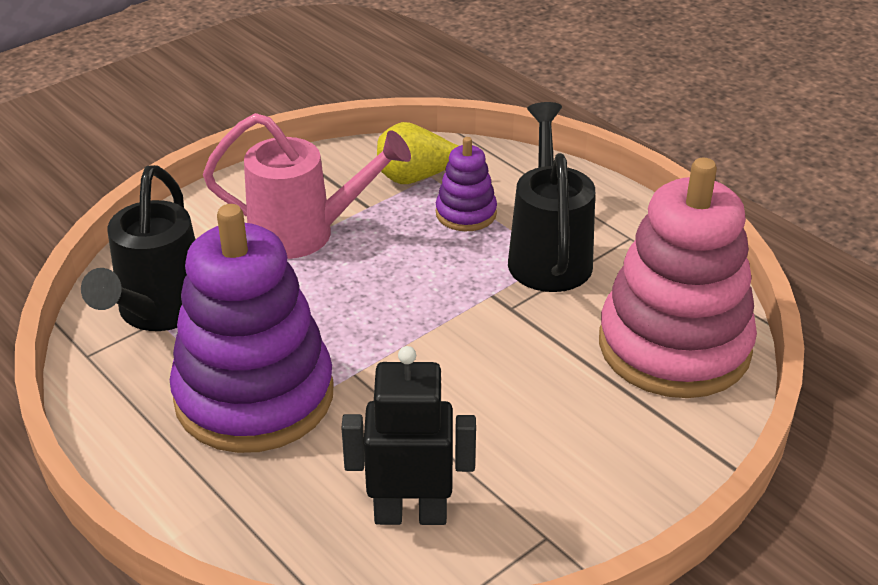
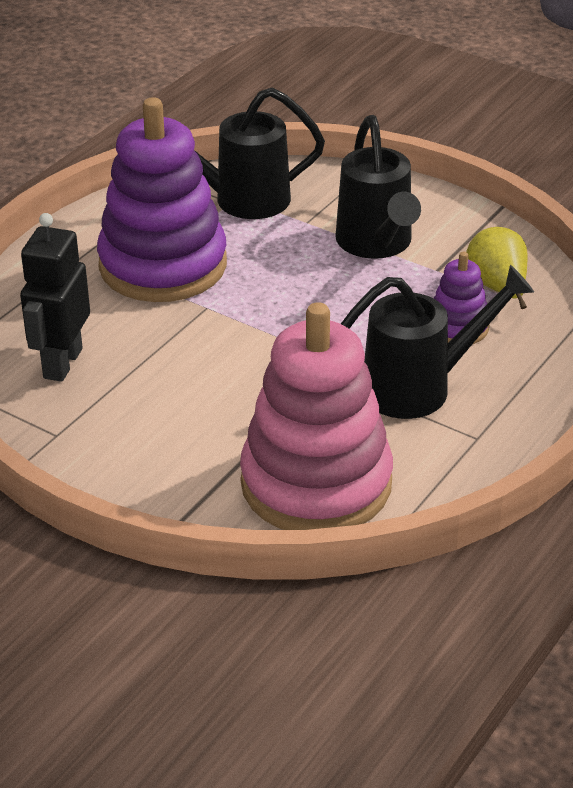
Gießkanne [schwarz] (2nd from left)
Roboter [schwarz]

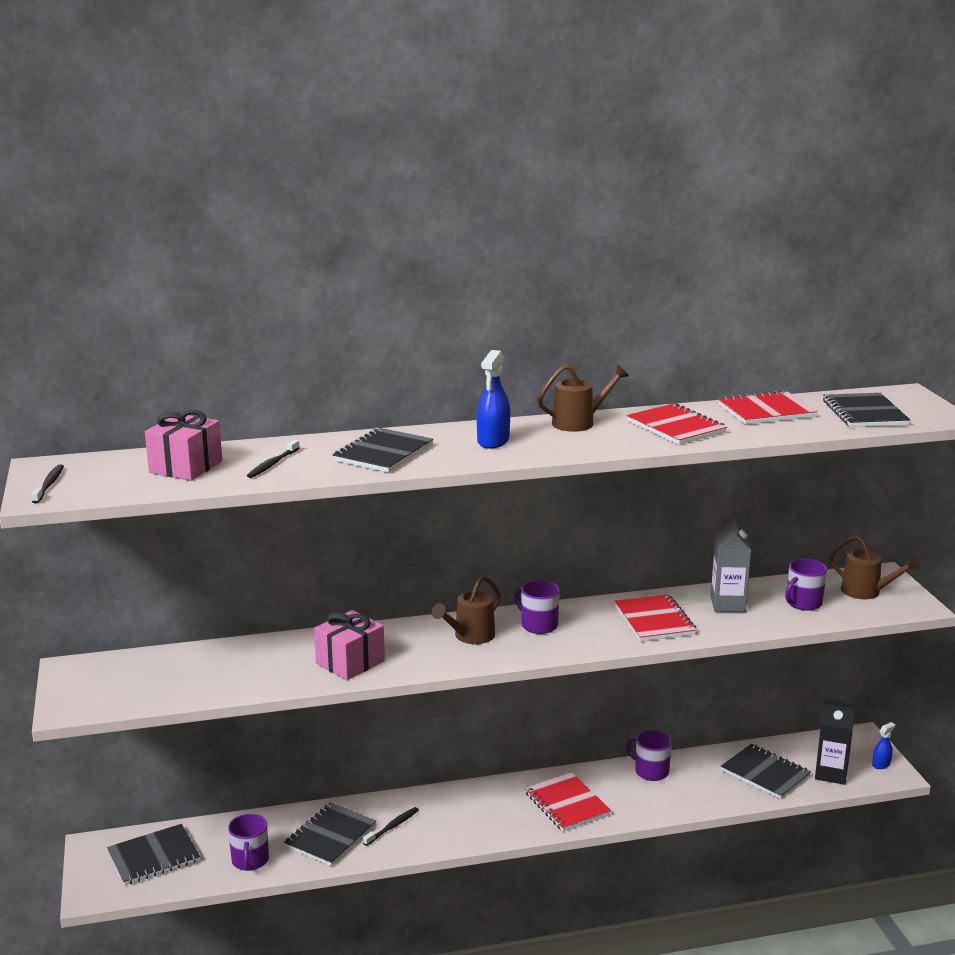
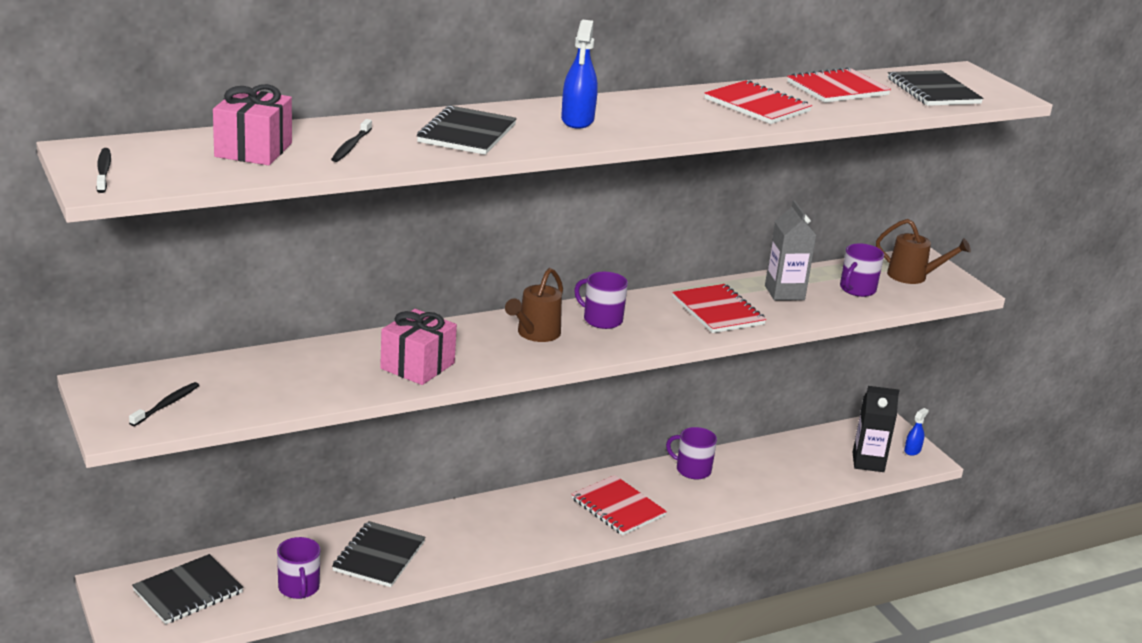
Gießkanne [braun] (2nd from left in the first image)
Notizbuch [schwarz] (4th from left in the first image)
Zahnbürste [schwarz] (2nd from left)

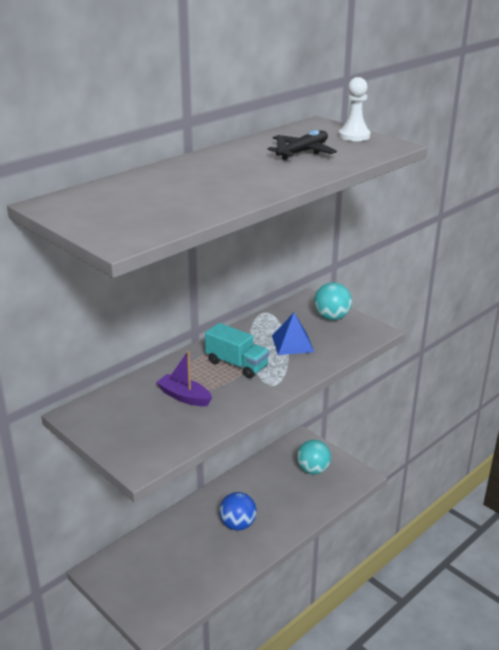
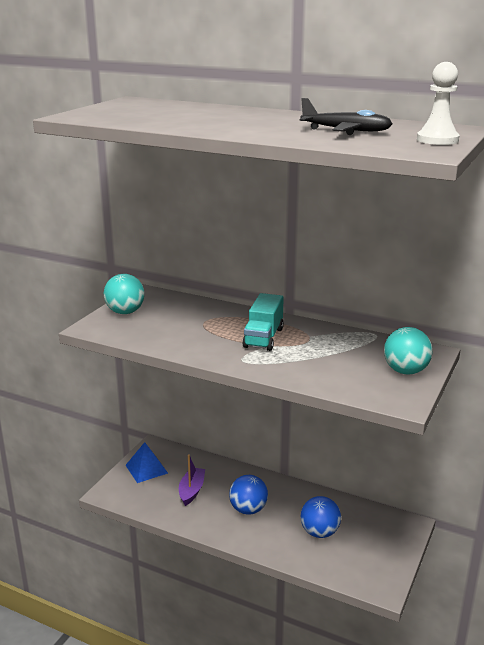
Pyramide [blau]
Boot [lila]
Ball [türkis] (1st from left)
Ball [blau] (2nd from left)

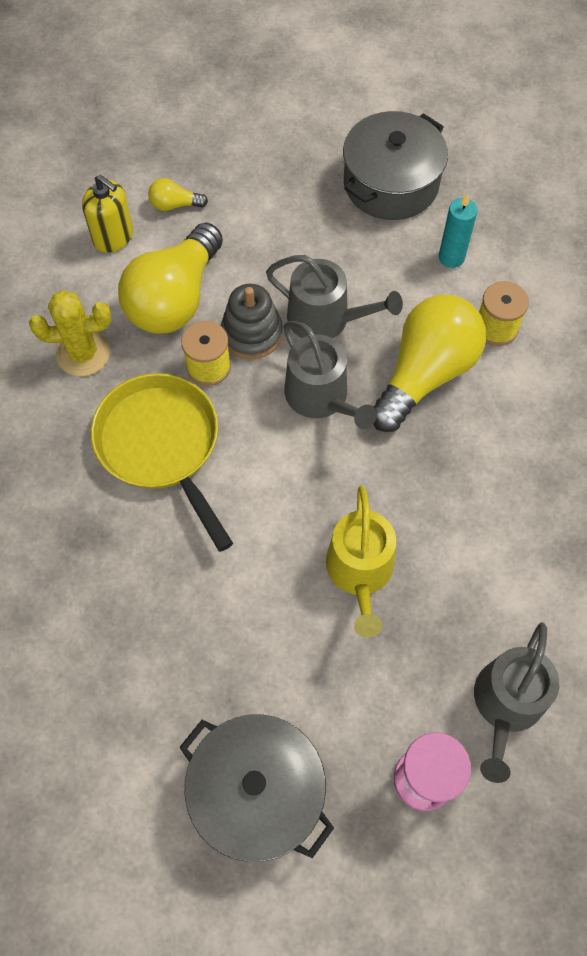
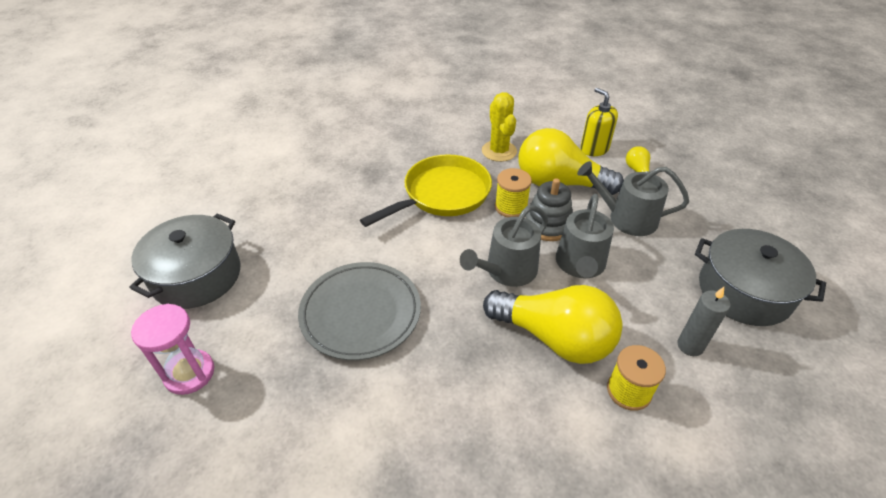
Seifenspender [gelb]
Kerze [grau]
Teller [grau]
Gießkanne [grau] (3rd from left)

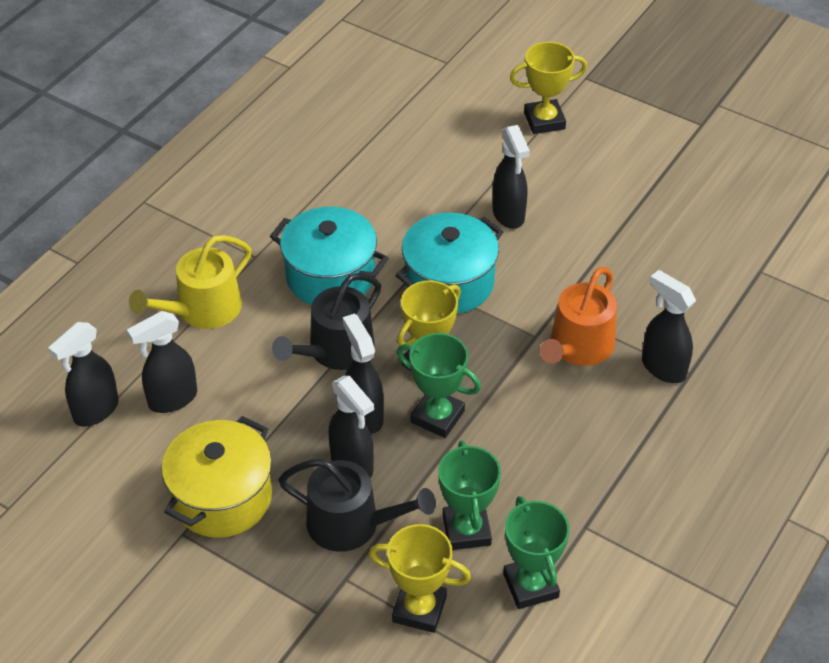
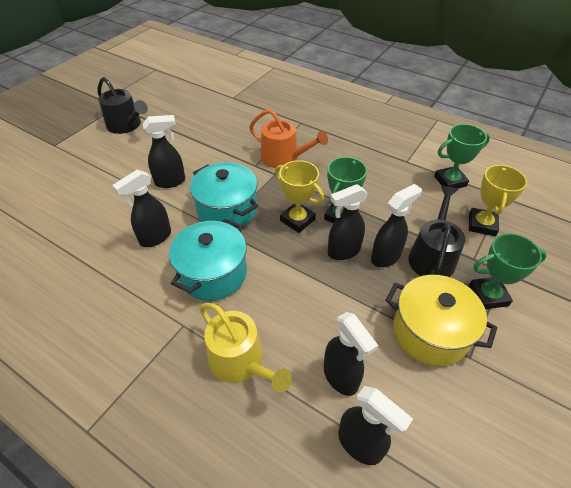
Pokal [gelb] (3rd from left in the first image)
Sprühflasche [schwarz] (1st from left)
Gießkanne [schwarz] (1st from left)
Pokal [grün] (3rd from left)

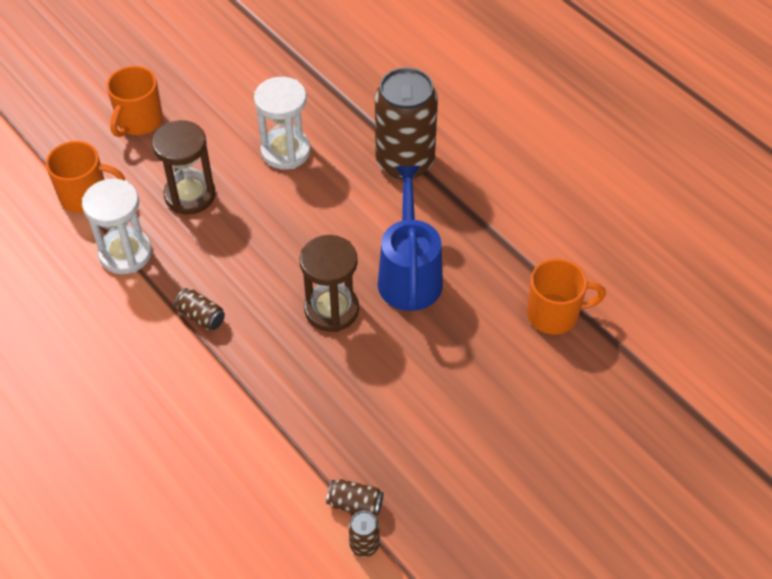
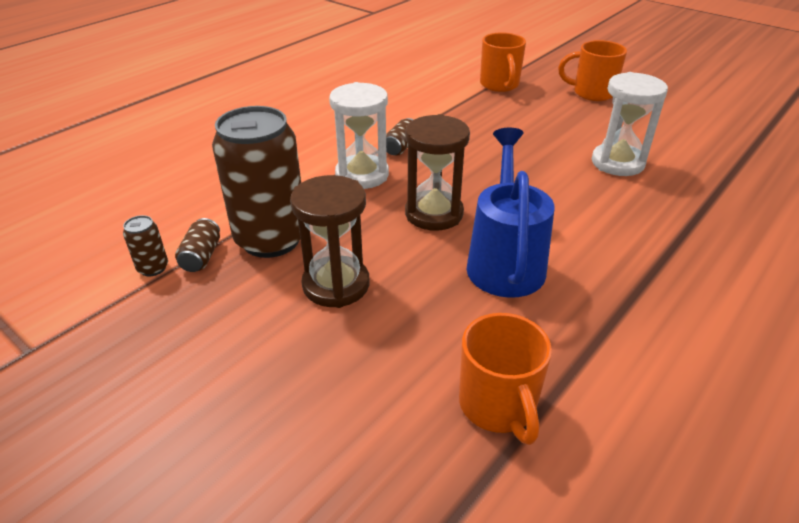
Dose [braun] (3rd from left)
Sanduhr [braun] (1st from left)
Gießkanne [blau]
Sanduhr [weiß] (1st from left)

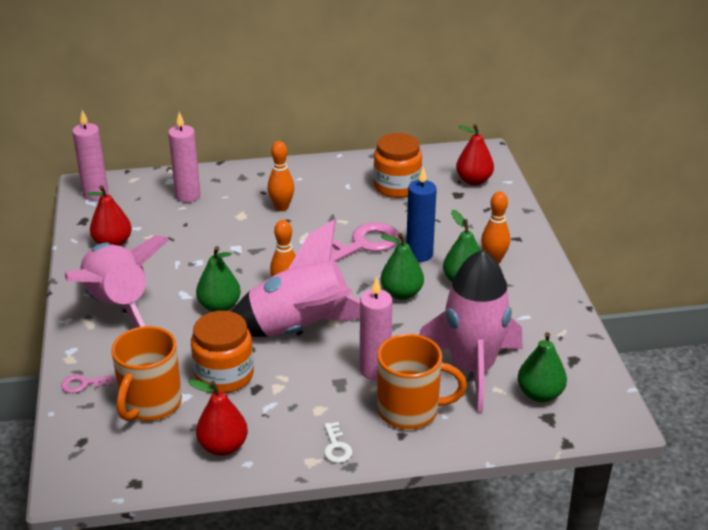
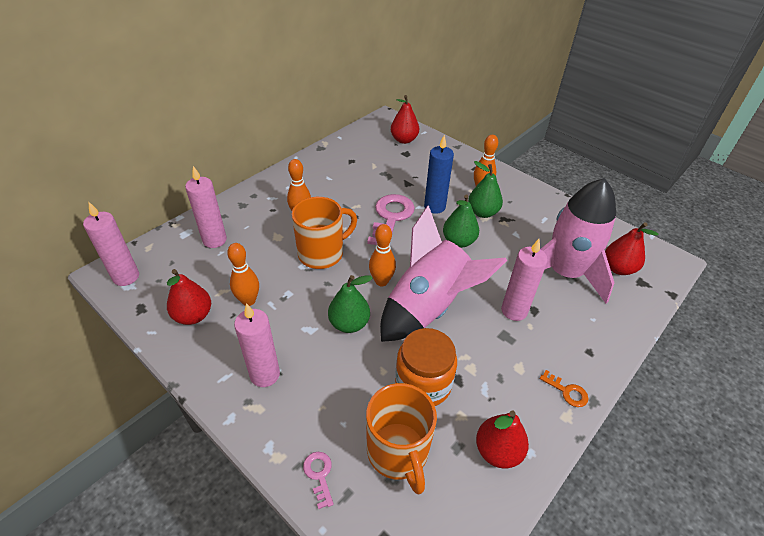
Einmachglas [orange] (2nd from left in the first image)
Kerze [rosa] (3rd from left)
Birne [rot] (4th from left)
Tasse [orange] (1st from left)
Schlüssel [rosa] (1st from left)
Schlüssel [orange]
Bowlingkegel [orange] (1st from left)

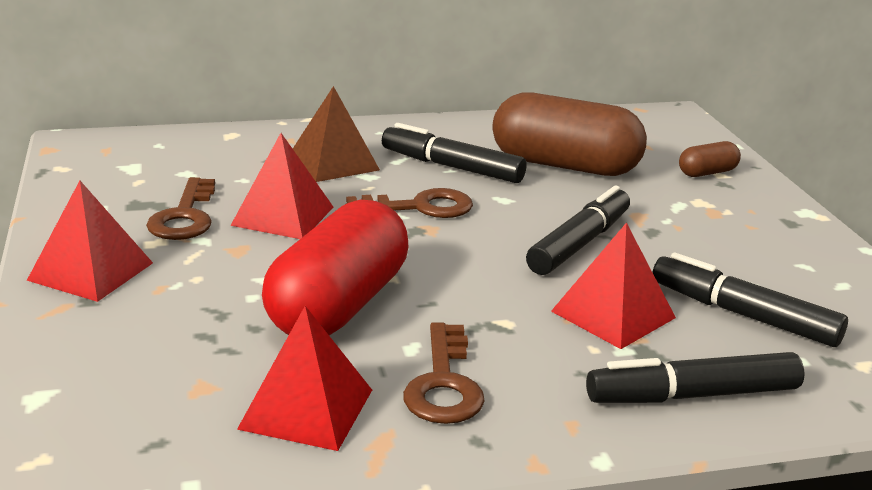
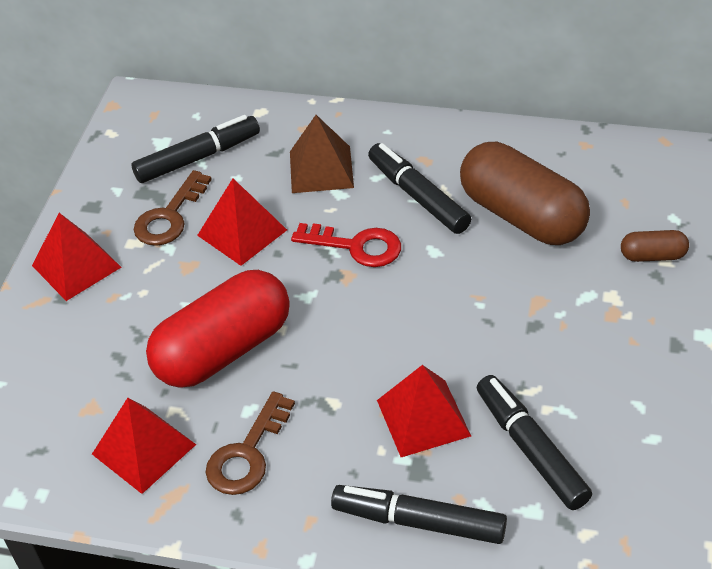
Filzstift [schwarz] (1st from left)
Schlüssel [rot]

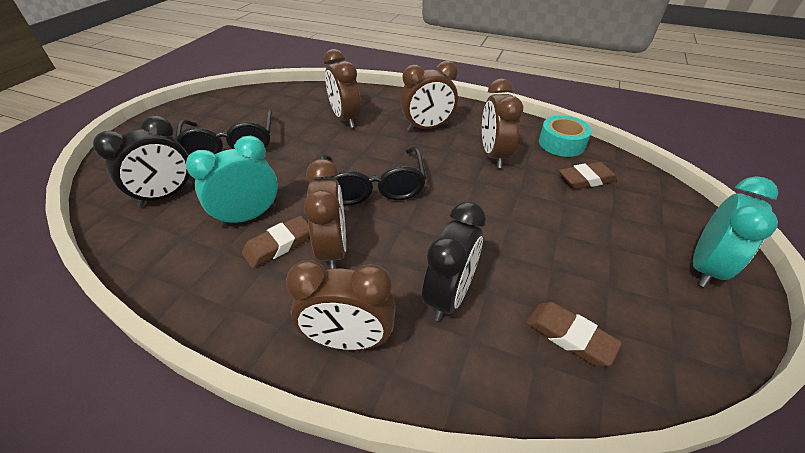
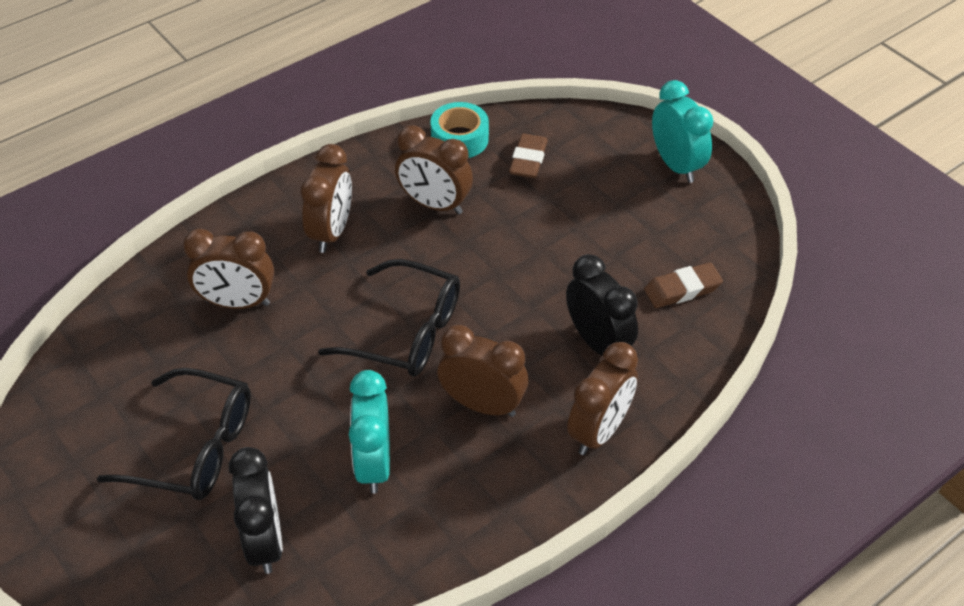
Radiergummi [braun] (1st from left in the first image)

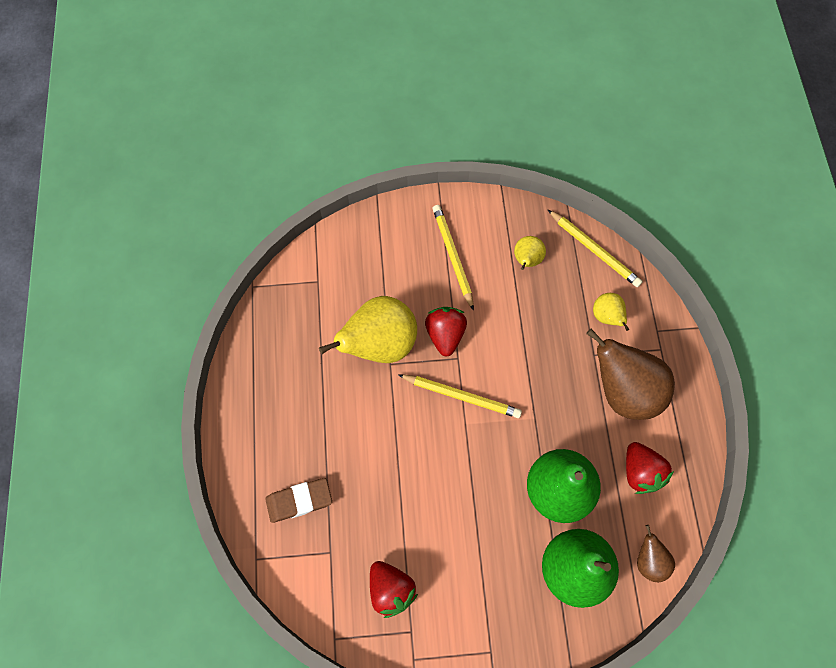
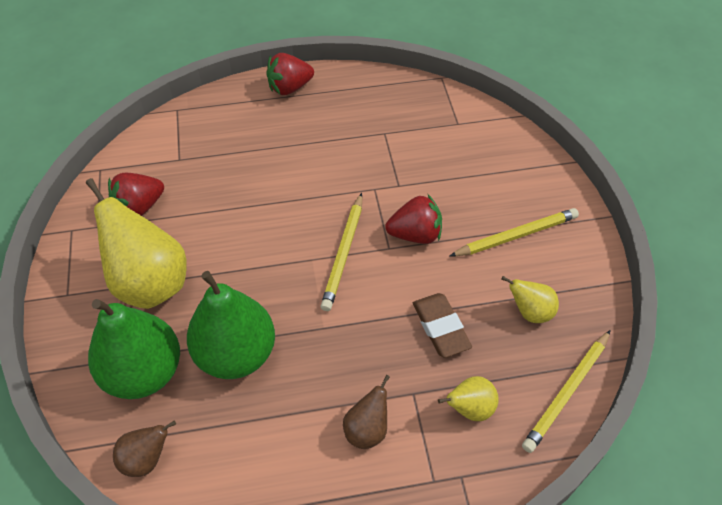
Birne [gelb] (1st from left)
Birne [braun] (2nd from left)
Erdbeere [rot] (2nd from left)
Radiergummi [braun]

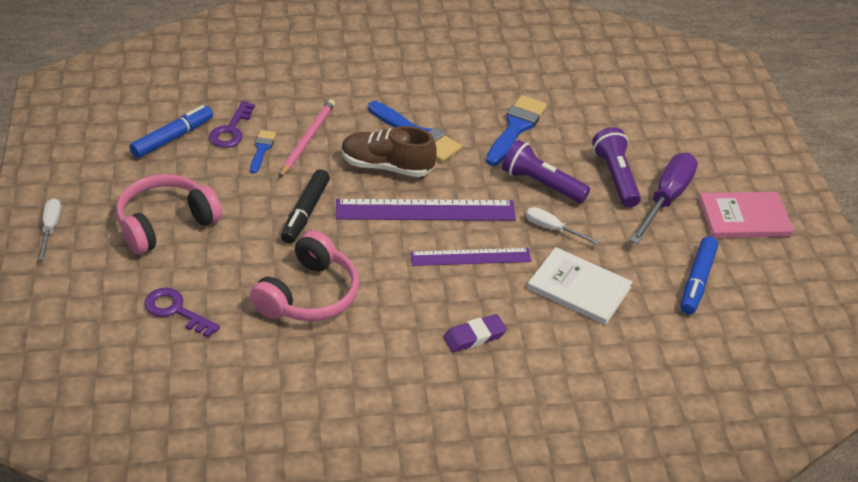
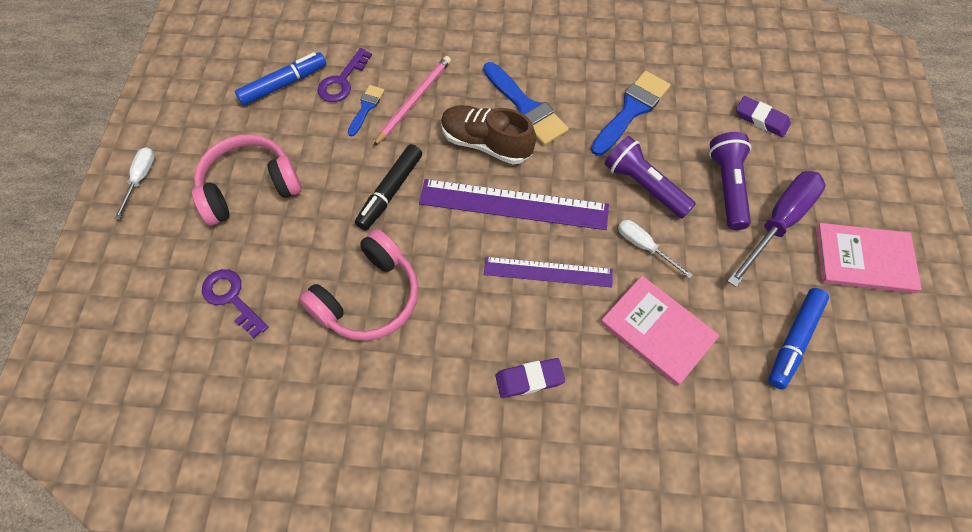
Buch [rosa] (1st from left)
Radiergummi [lila] (2nd from left)

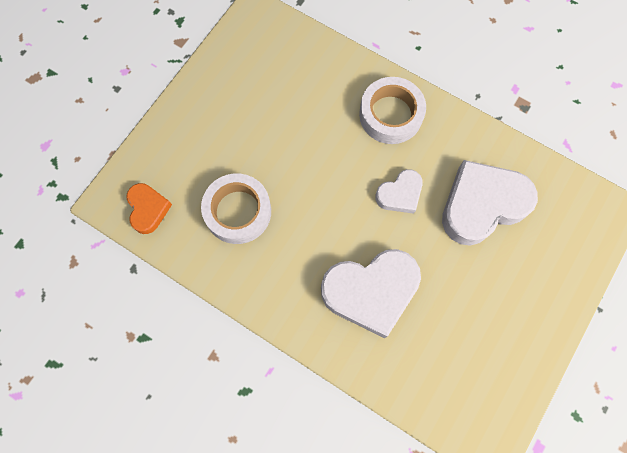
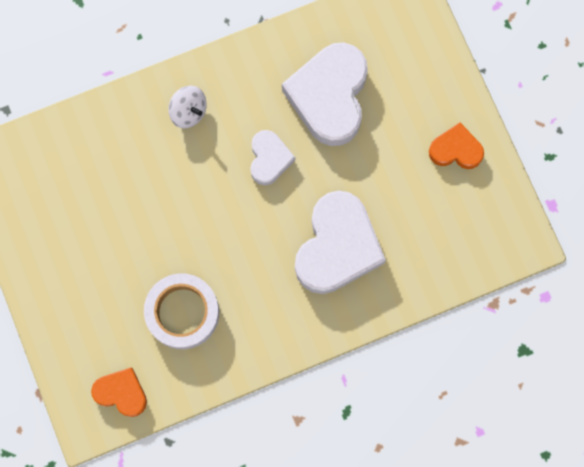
Kreisel [weiß]
Herz [orange] (2nd from left)

